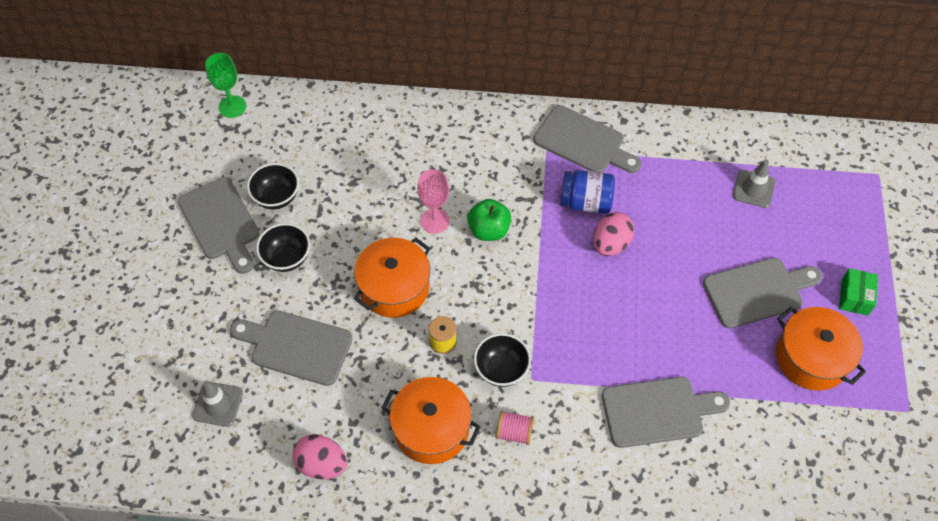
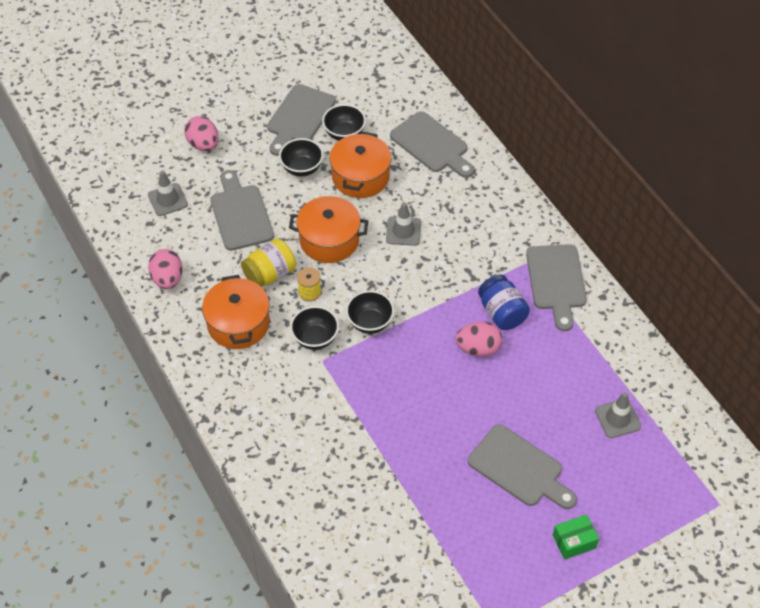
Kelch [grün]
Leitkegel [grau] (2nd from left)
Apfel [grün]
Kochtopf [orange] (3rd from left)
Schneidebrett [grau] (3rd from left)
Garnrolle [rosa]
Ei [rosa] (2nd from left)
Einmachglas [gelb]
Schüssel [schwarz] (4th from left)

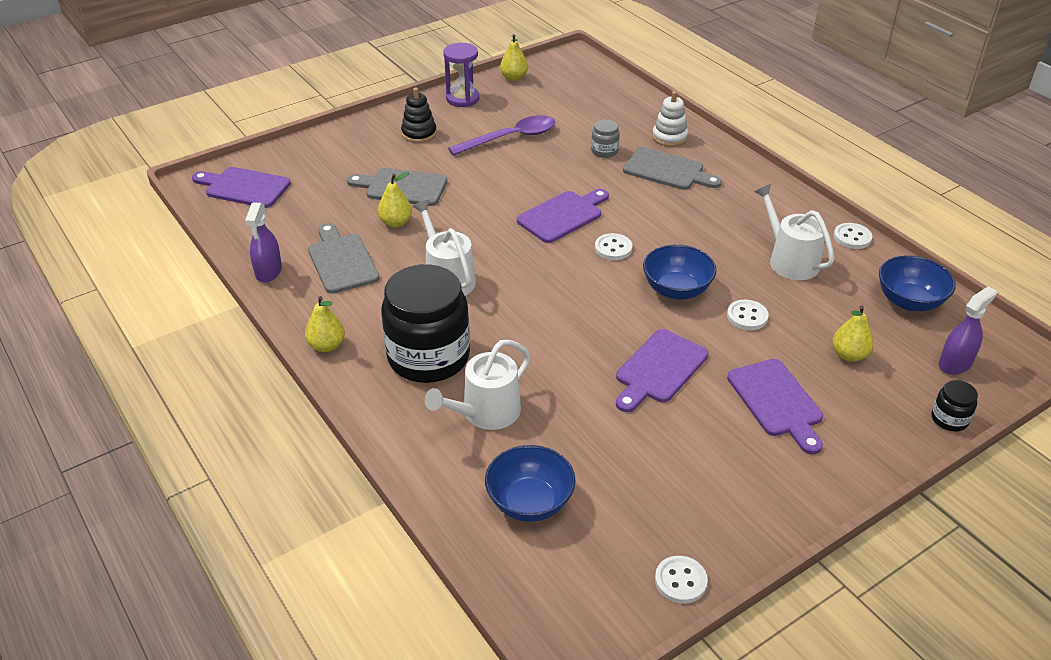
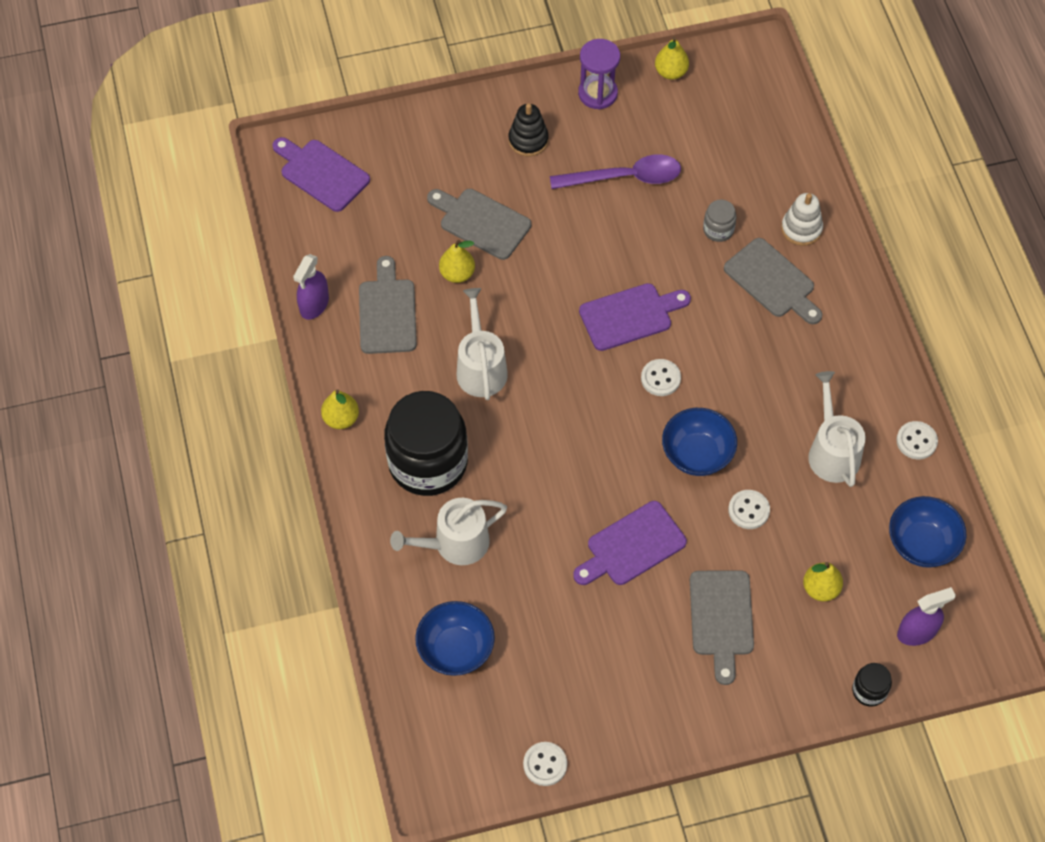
Schneidebrett [grau] (3rd from left)

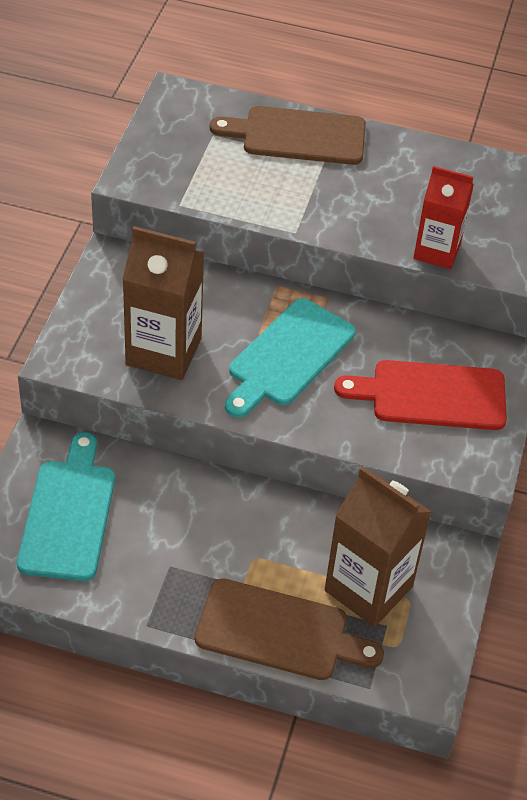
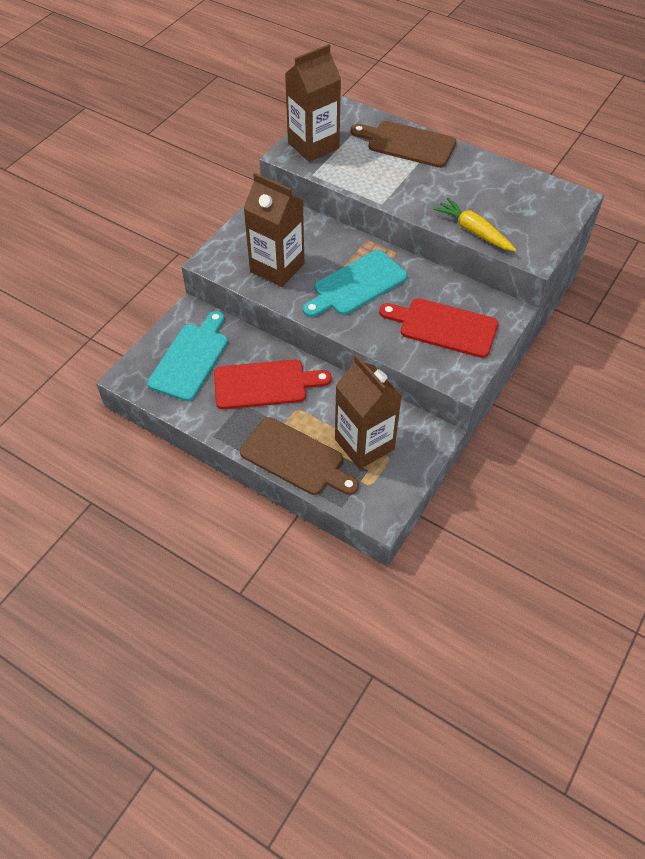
Karotte [gelb]
Getränkekarton [braun] (2nd from left)
Schneidebrett [rot] (1st from left)

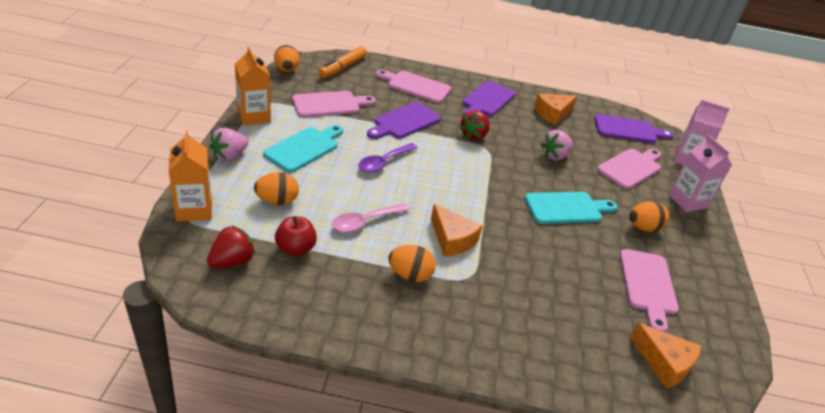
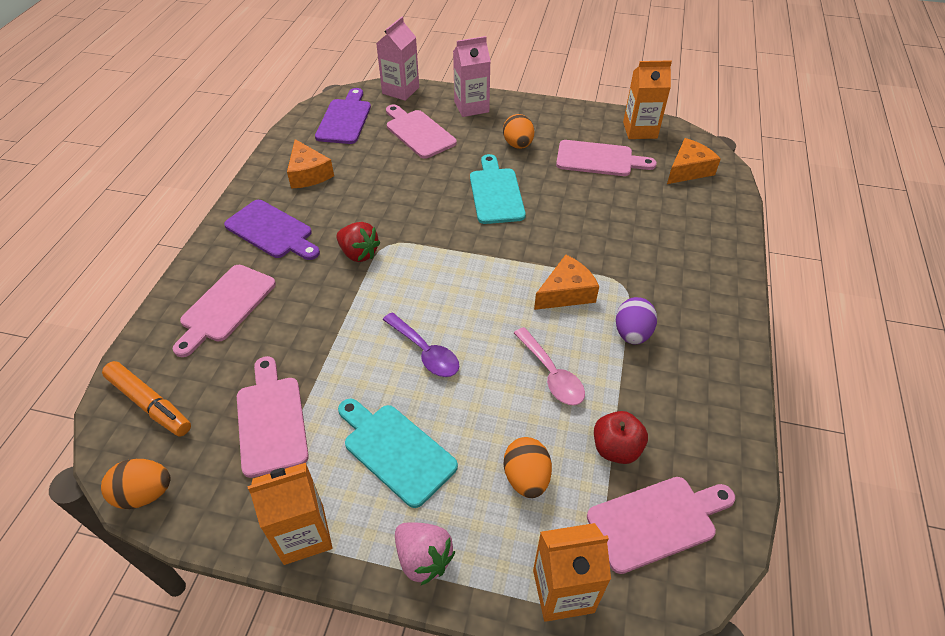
Schneidebrett [lila] (1st from left in the first image)
Erdbeere [rosa] (2nd from left in the first image)
Schneidebrett [rosa] (5th from left)
Ei [lila]
Getränkekarton [orange] (3rd from left)

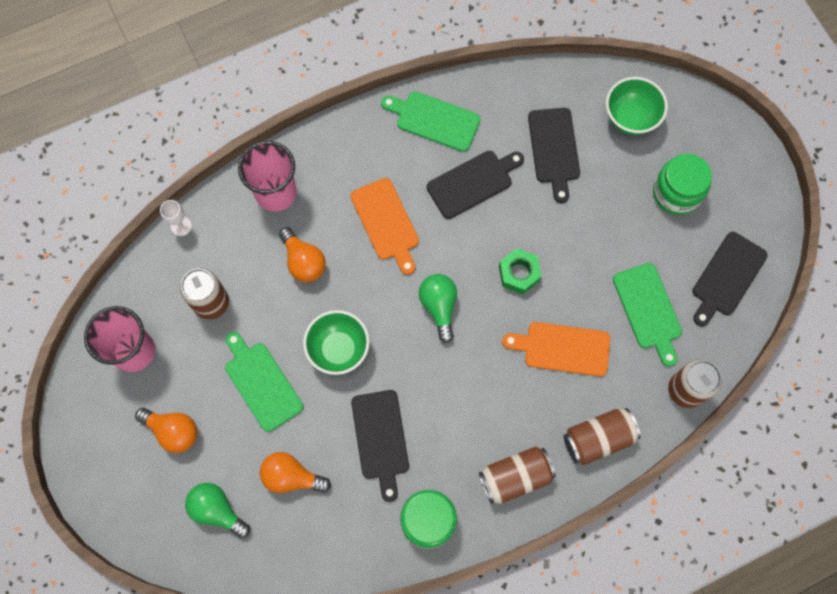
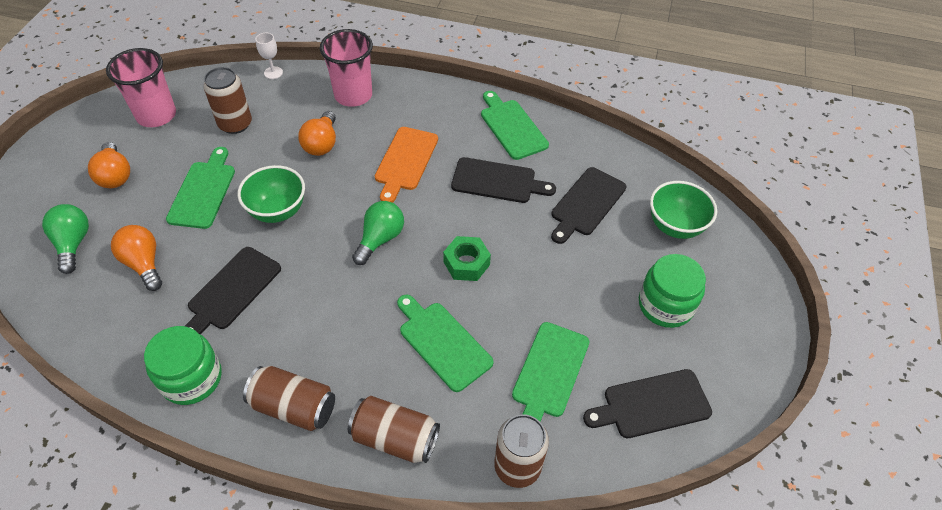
Schneidebrett [grün] (2nd from left)

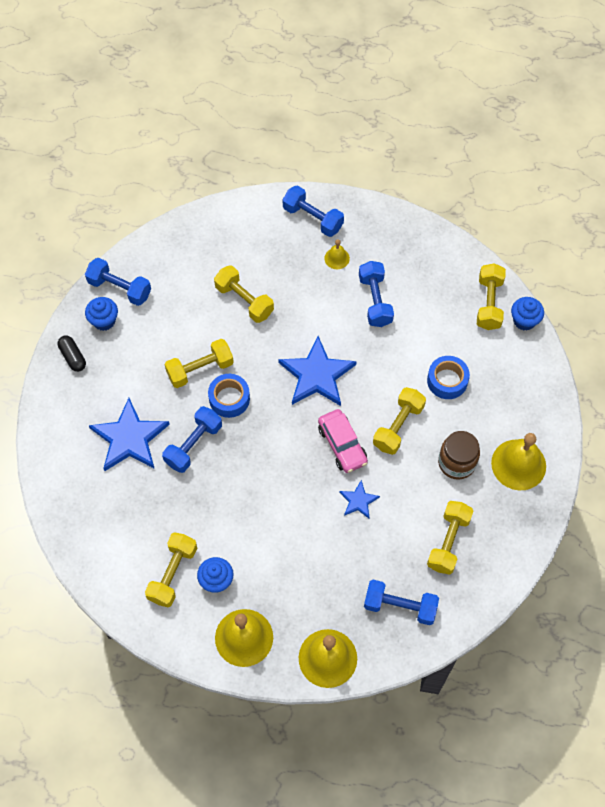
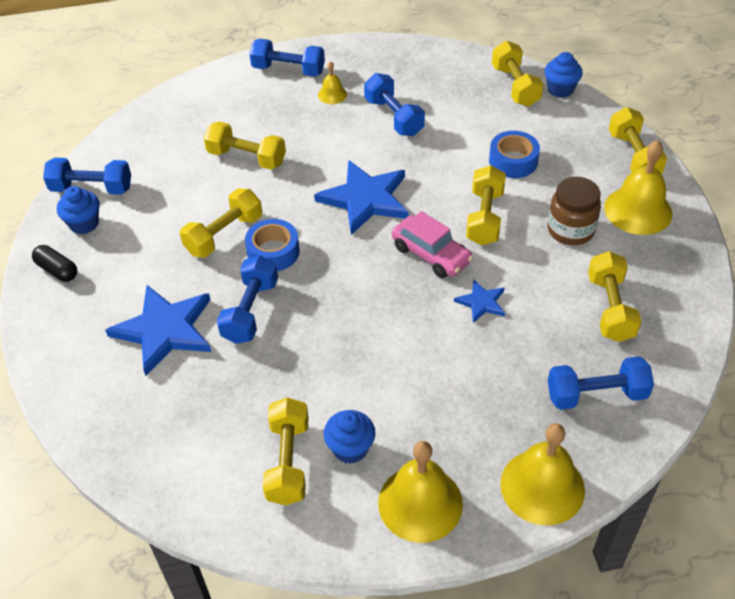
Hantel [gelb] (7th from left)

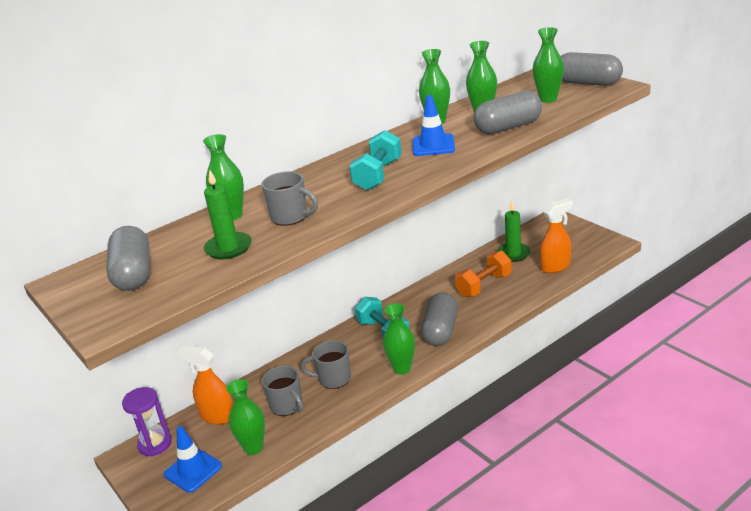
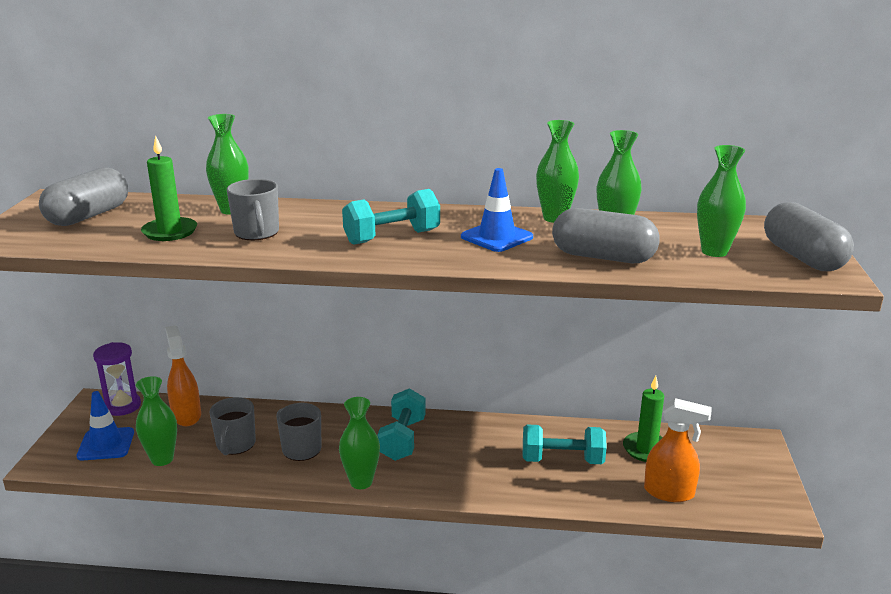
Hantel [türkis] (3rd from left)
Kapsel [grau] (2nd from left in the first image)

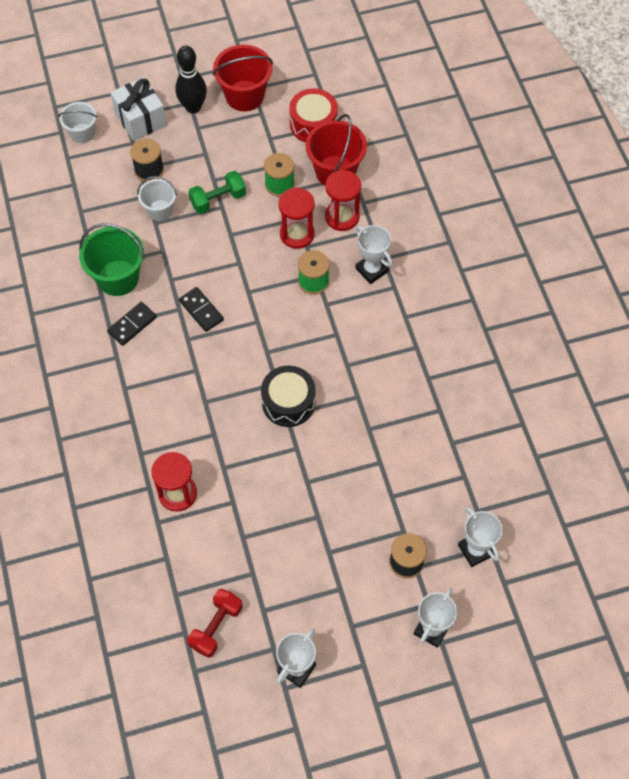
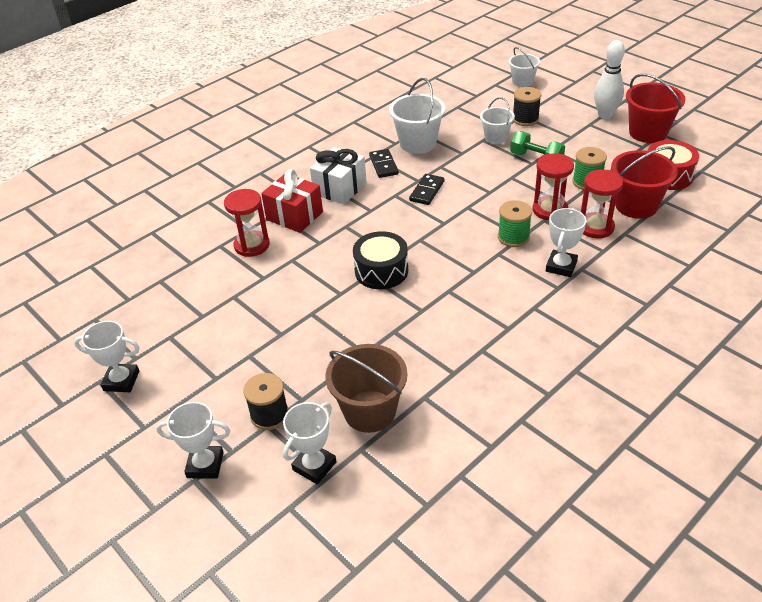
Bowlingkegel [weiß]
Geschenk [weiß]
Eimer [weiß] (1st from left)
Dominostein [schwarz] (1st from left)
Hantel [rot]
Geschenk [rot]
Eimer [braun]

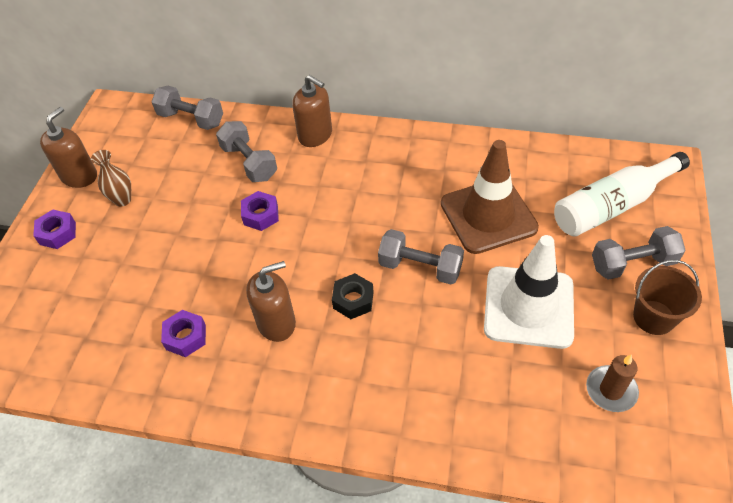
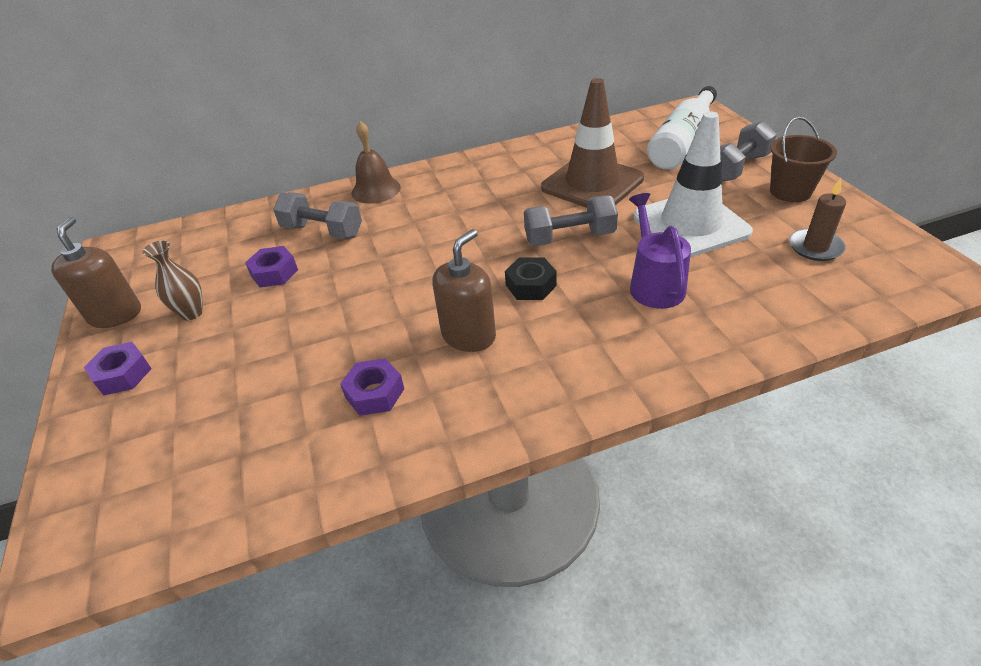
Glocke [braun]
Hantel [grau] (1st from left in the first image)
Sechskantmutter [lila] (2nd from left)
Gießkanne [lila]

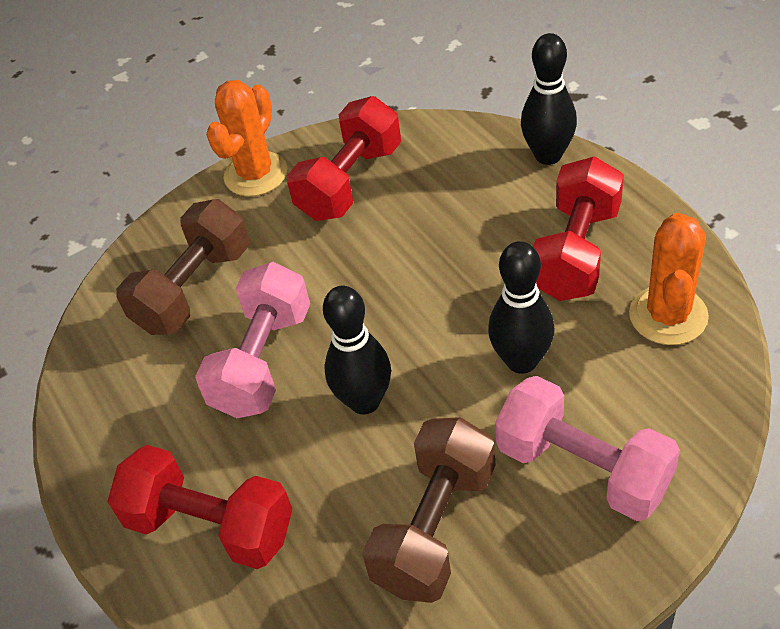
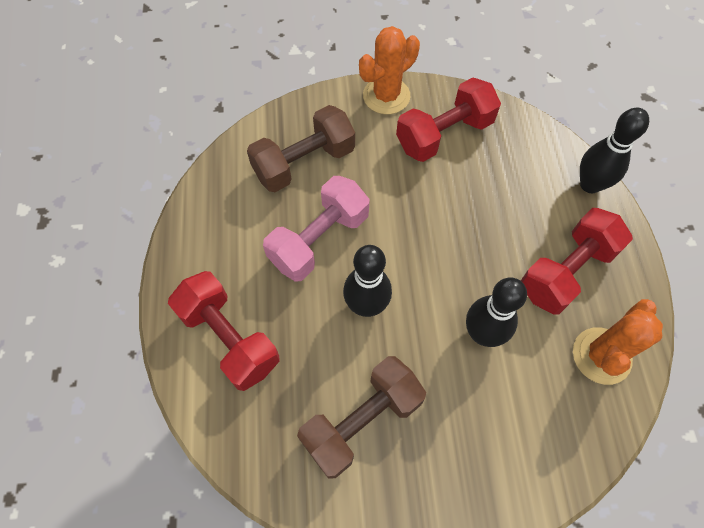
Hantel [rosa] (2nd from left in the first image)

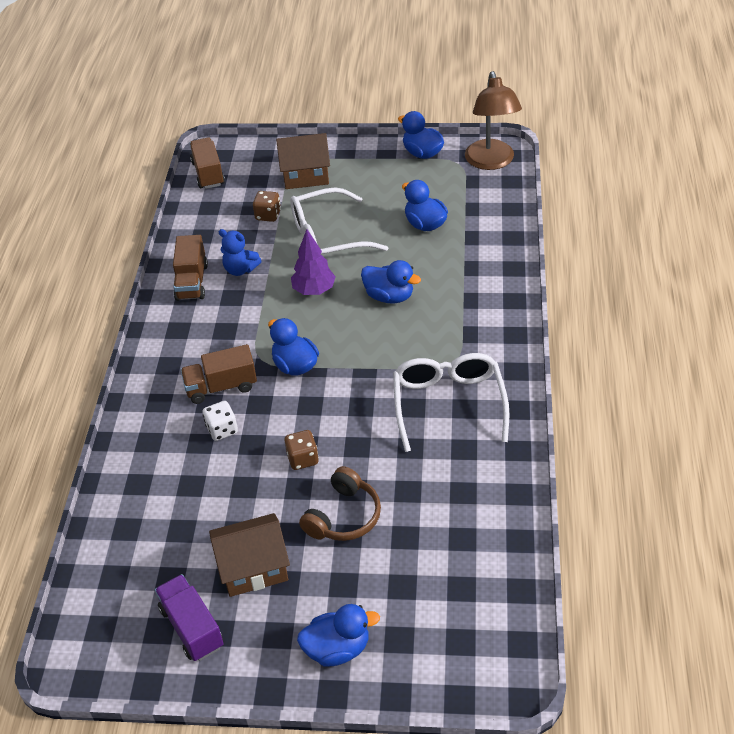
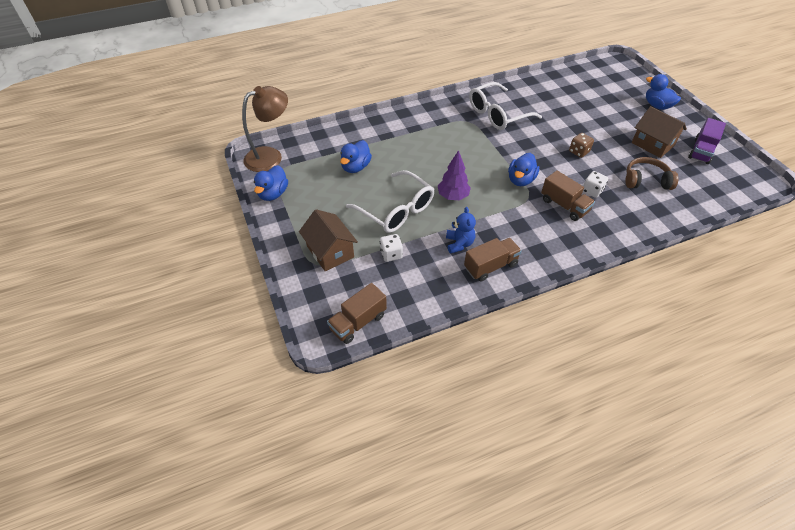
Spielwürfel [weiß] (1st from left)
Ente [blau] (3rd from left in the first image)
Kopfhörer [braun]

